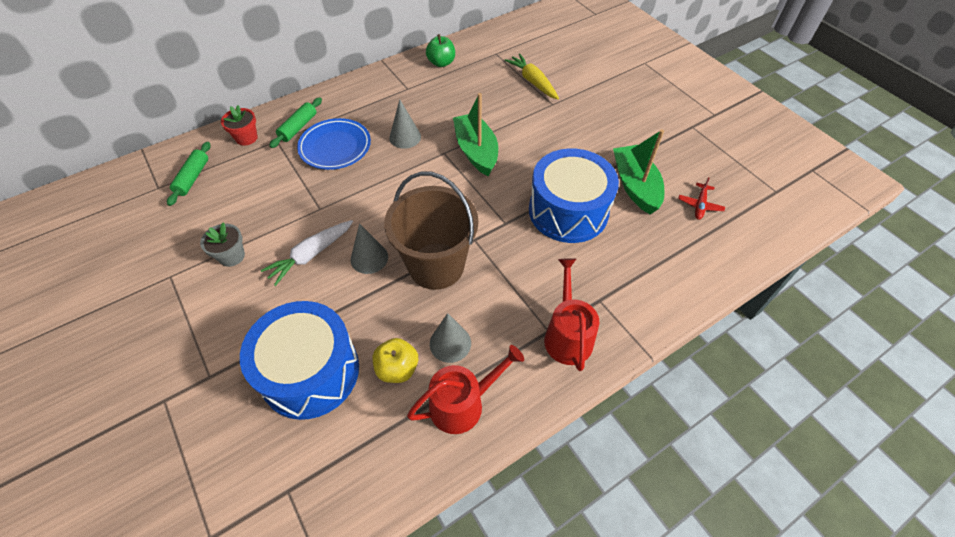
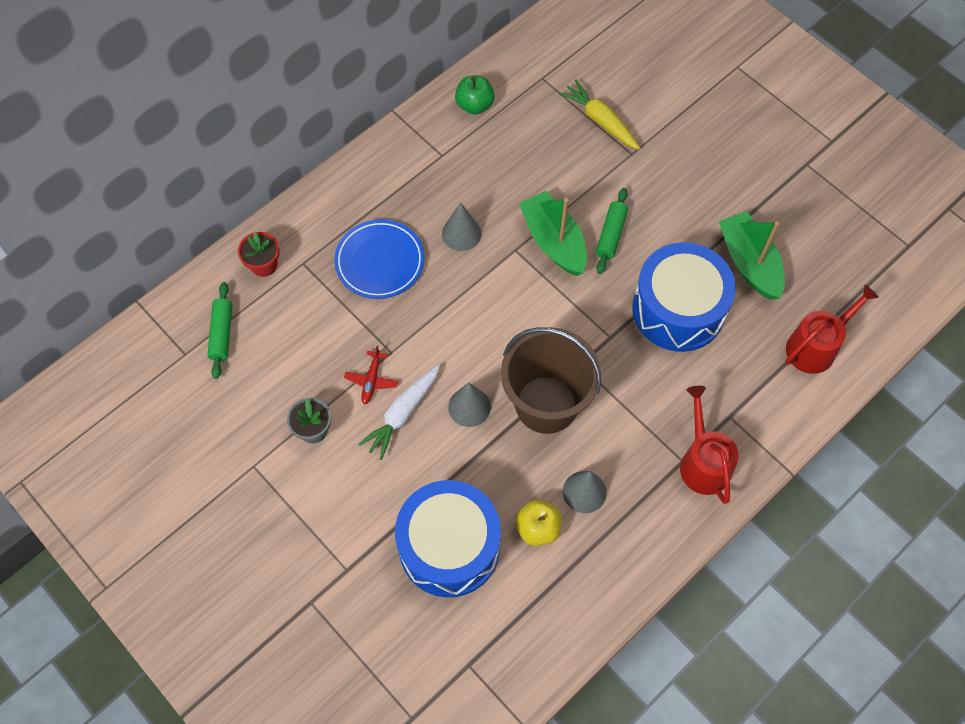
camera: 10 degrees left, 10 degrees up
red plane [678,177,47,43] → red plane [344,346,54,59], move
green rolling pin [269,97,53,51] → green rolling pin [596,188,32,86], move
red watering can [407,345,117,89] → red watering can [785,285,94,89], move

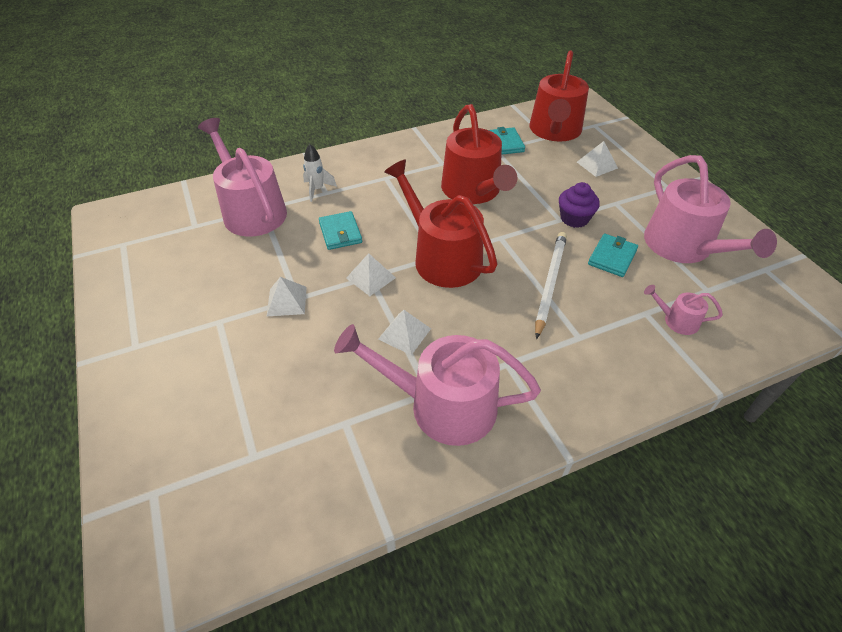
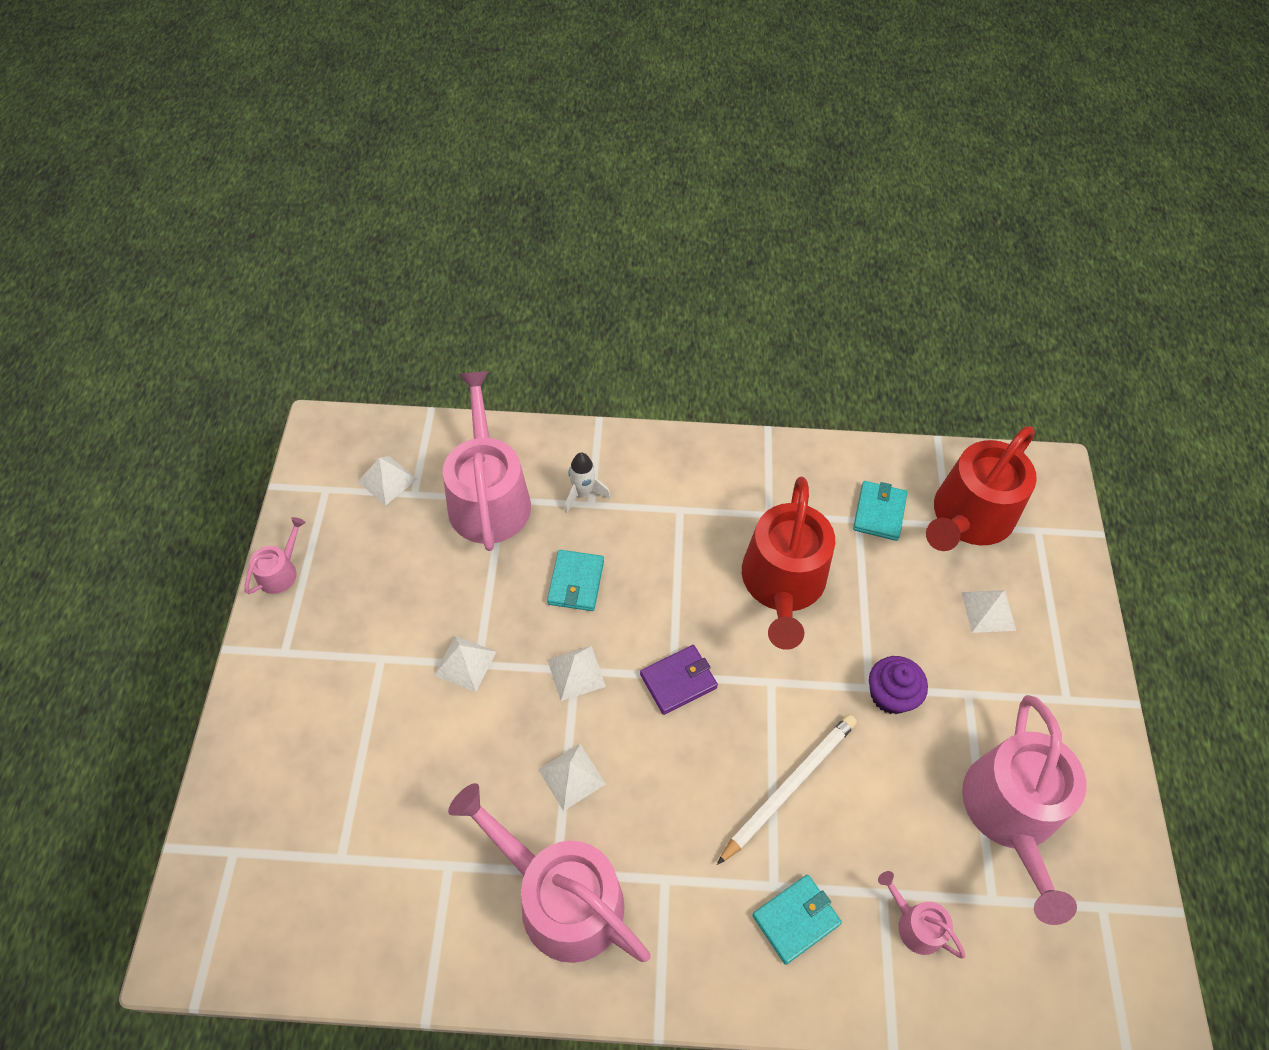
camera: 25 degrees right, 10 degrees up
- → pink watering can [244,517,62,77]
- → white pyramid [358,456,59,50]
red watering can [384,159,114,129] → purple wallet [640,645,78,70]
turquoise wallet [588,234,50,43] → turquoise wallet [752,875,90,90], move

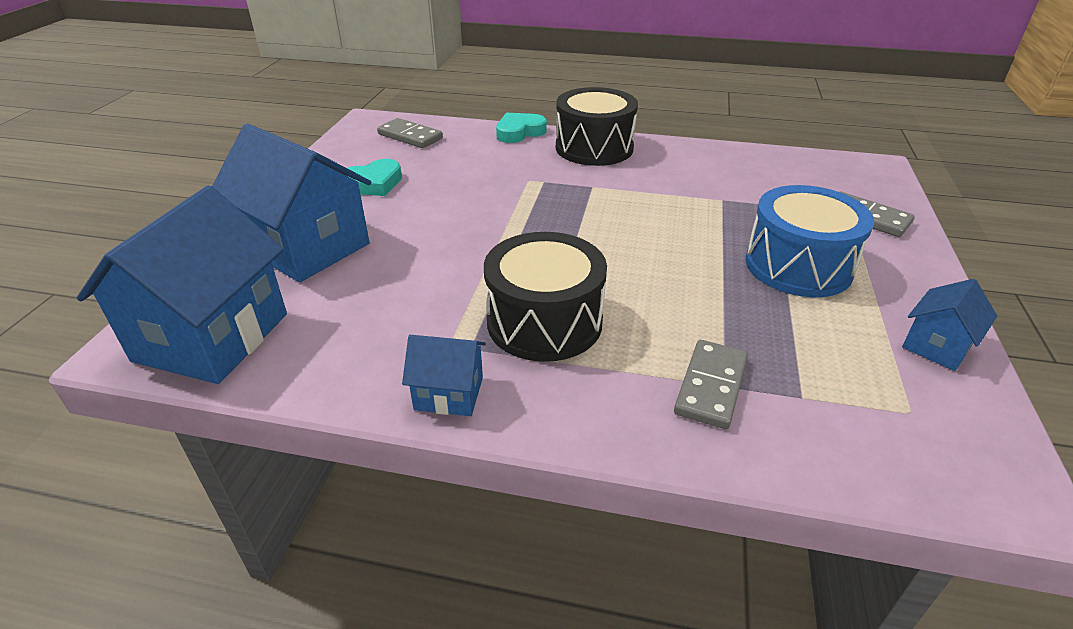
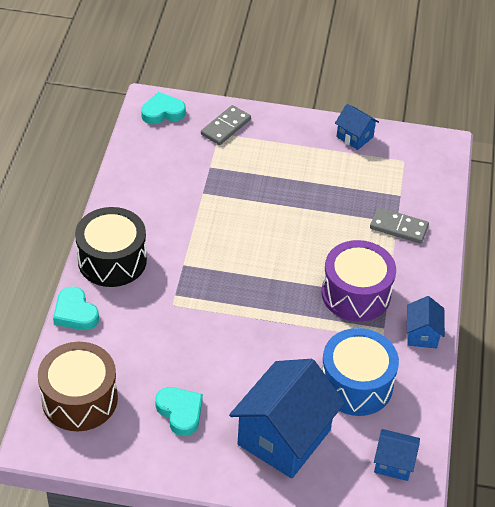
camera: 95 degrees left, 10 degrees up
grey domino [377,118,66,30] → brown drum [38,342,80,89]
- → turquoise heart [141,92,45,32]
black drum [484,232,123,130] → purple drum [321,240,75,82]
blue drum [745,185,129,112] → blue drum [321,328,78,88], move
blue house [77,186,210,198] → blue house [374,429,46,52], x0.48

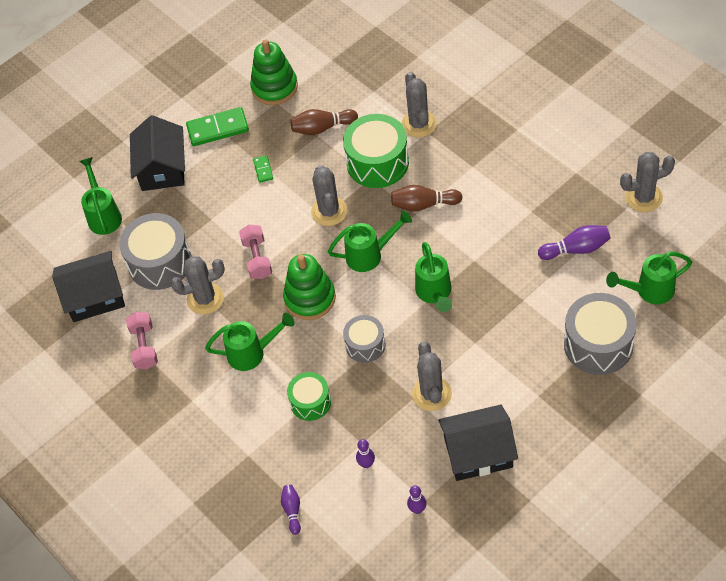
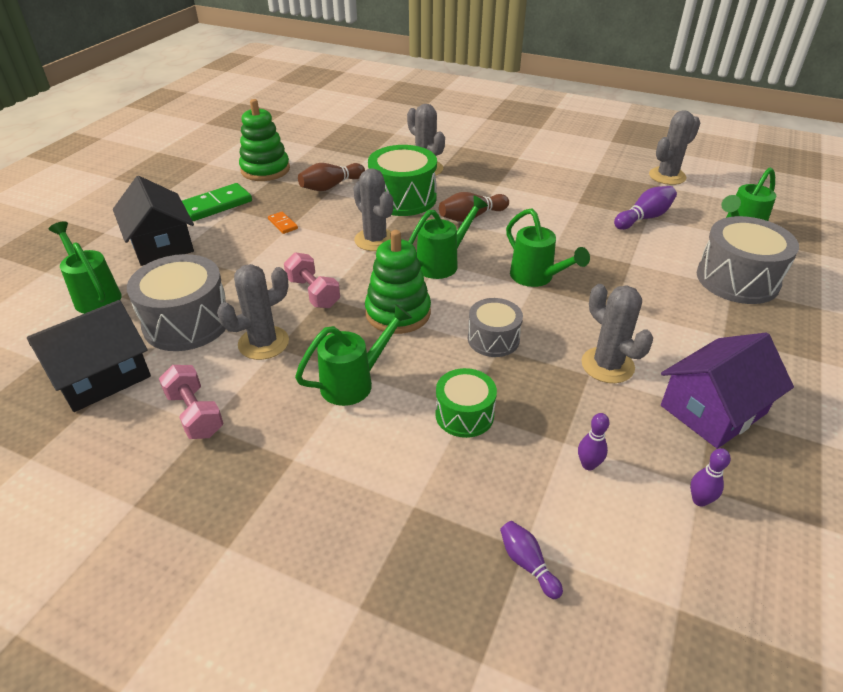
camera: 30 degrees left, 15 degrees down
green domino [253,155,20,28] → orange domino [268,212,30,22]
black house [438,405,80,76] → purple house [661,332,133,117]

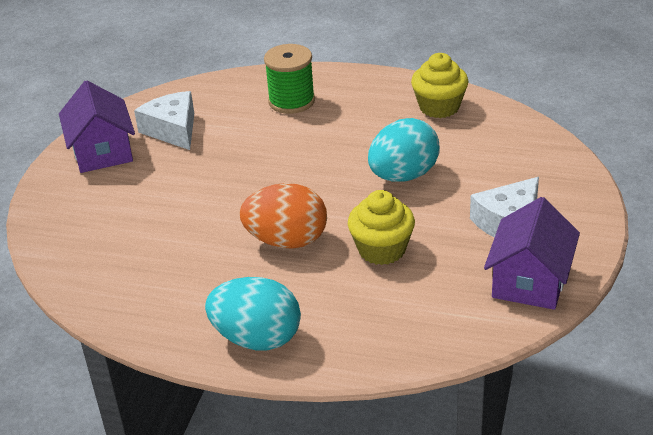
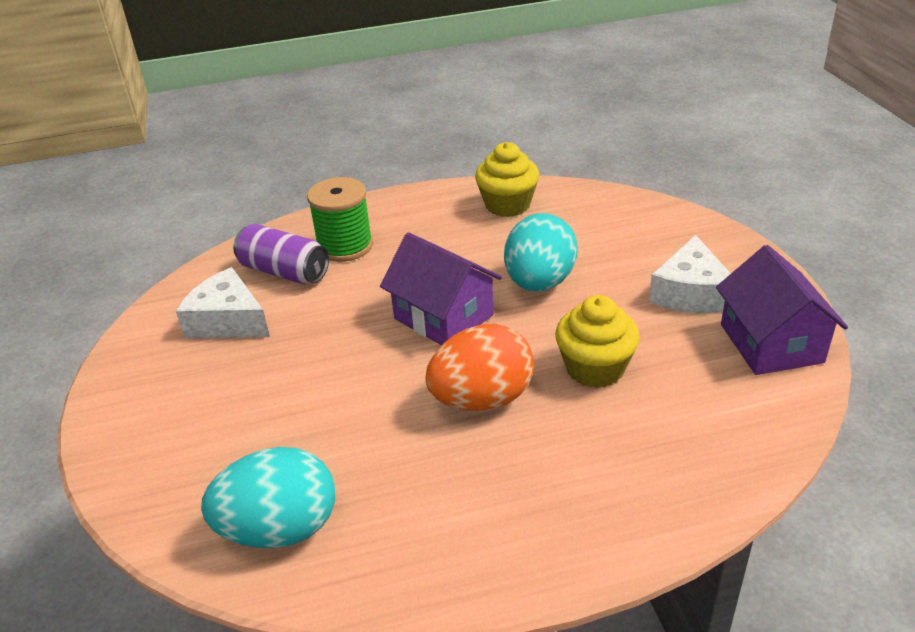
camera: 30 degrees left, 0 degrees up
turquoise egg [205,277,96,73] → turquoise egg [201,447,134,101], move
- → purple can [233,224,96,60]
purple house [59,80,76,93] → purple house [380,232,122,113], move

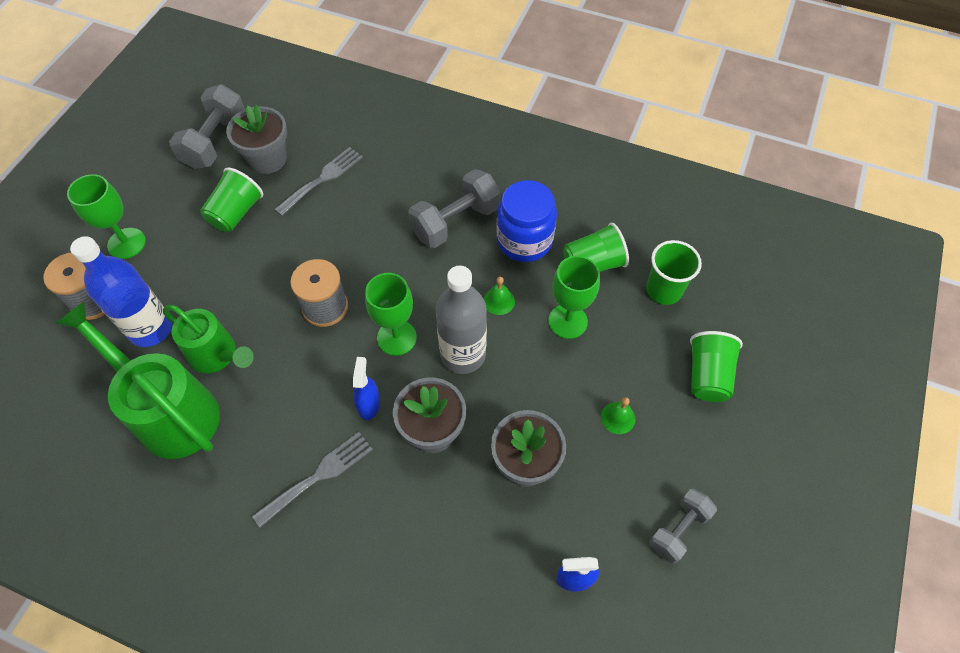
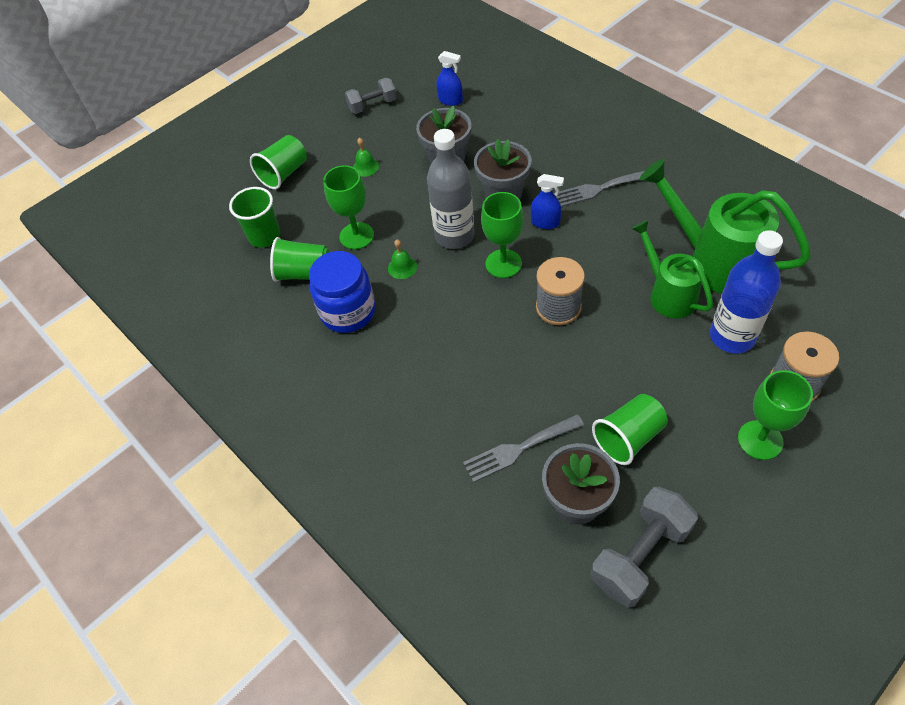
camera: 150 degrees left, 5 degrees down
blue spray bottle [353,357,27,63] → blue spray bottle [531,174,33,55], 105 degrees counterclockwise
green watering can [55,301,165,158] → green watering can [639,159,172,135], 150 degrees clockwise
grey dumbbell [408,169,93,79] → -

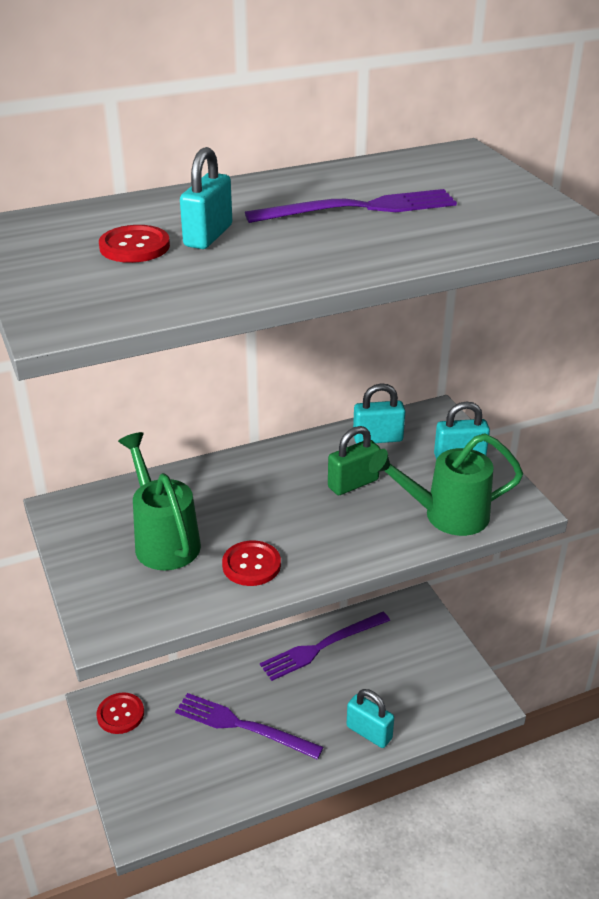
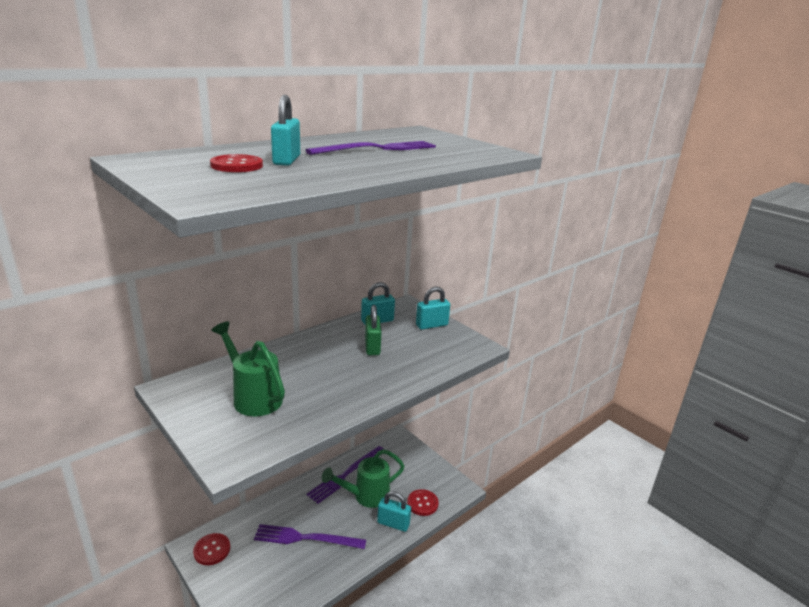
camera: 20 degrees left, 10 degrees down
green watering can [369,433,154,103] → green watering can [322,449,83,59], move
green padlock [328,426,52,69] → green padlock [365,305,16,50], 45 degrees counterclockwise
red button [222,540,59,46] → red button [407,489,32,27], move

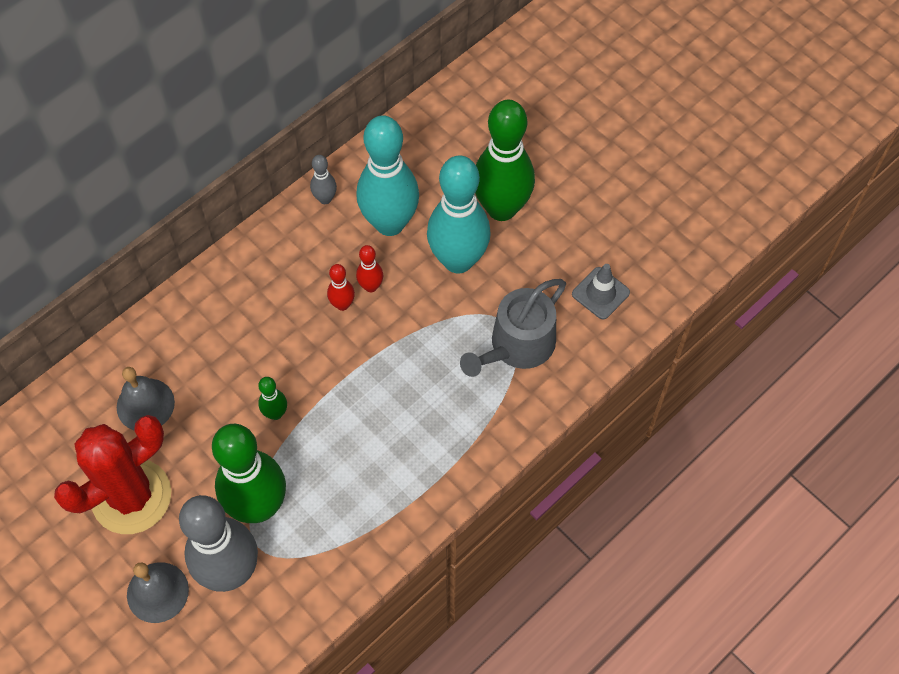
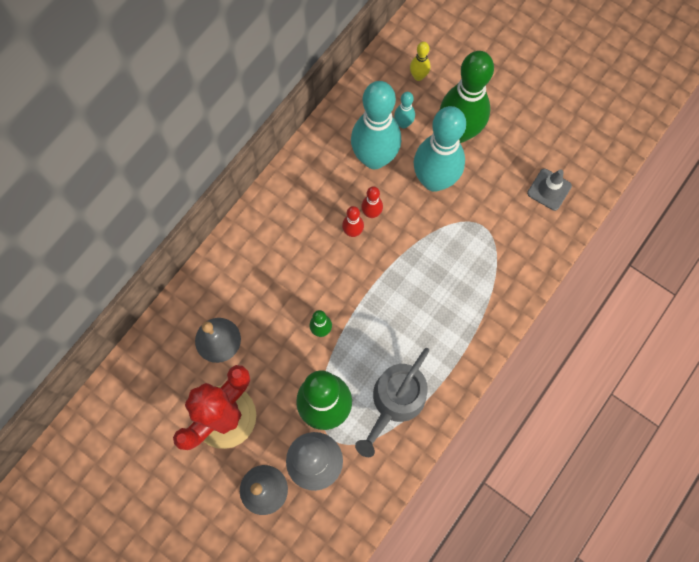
camera: 10 degrees left, 10 degrees up
grey watering can [460,279,106,98] → grey watering can [355,348,74,109], move
- → turquoise bowling pin [394,92,21,37]
- → yellow bowling pin [410,42,20,39]
grey bowling pin [310,155,27,49] → -

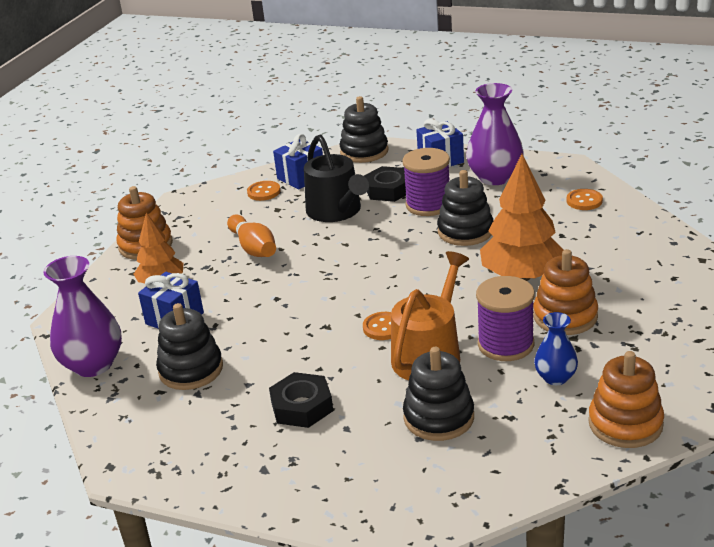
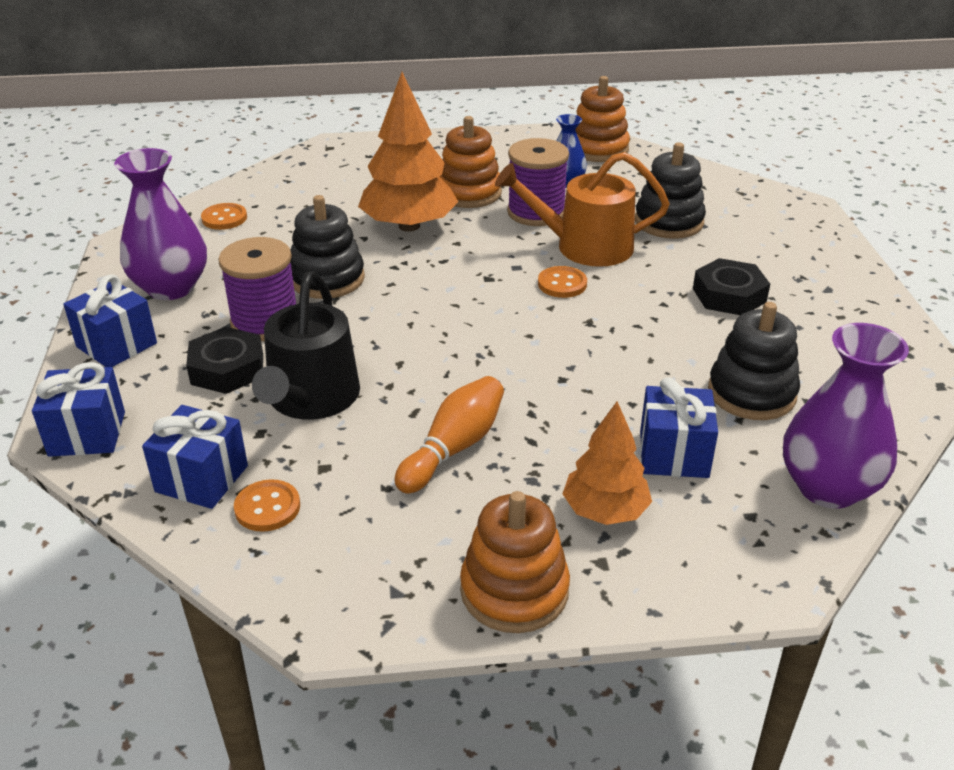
camera: 120 degrees left, 5 degrees up
black stacking toy [339,96,49,67] → blue gift [32,362,93,95]
black watering can [304,135,65,87] → black watering can [252,271,108,149], 150 degrees clockwise

